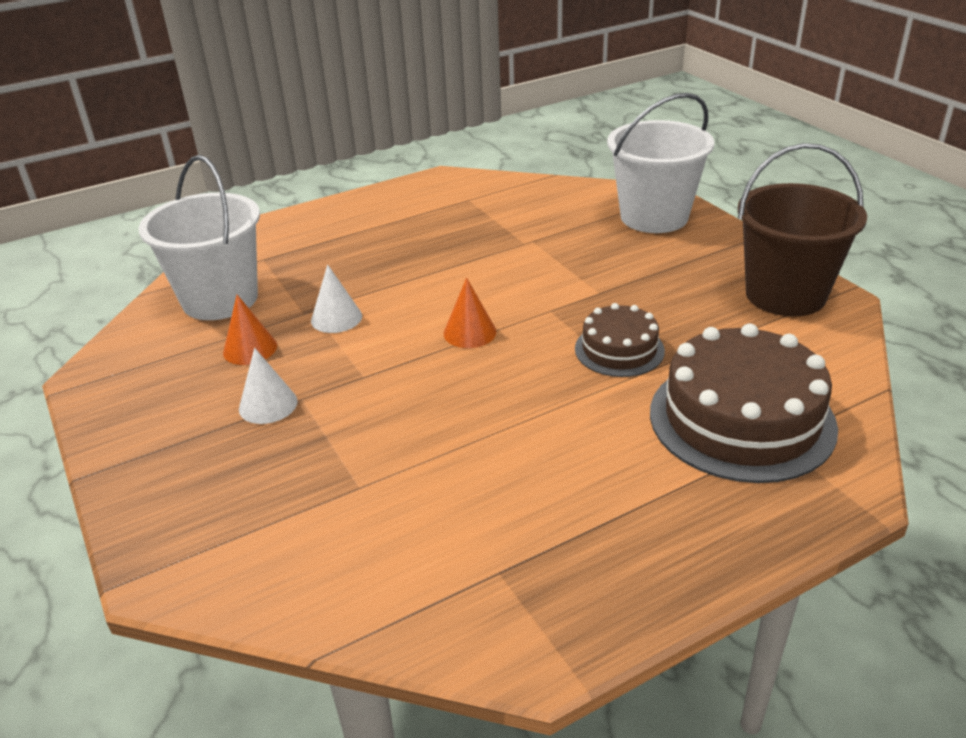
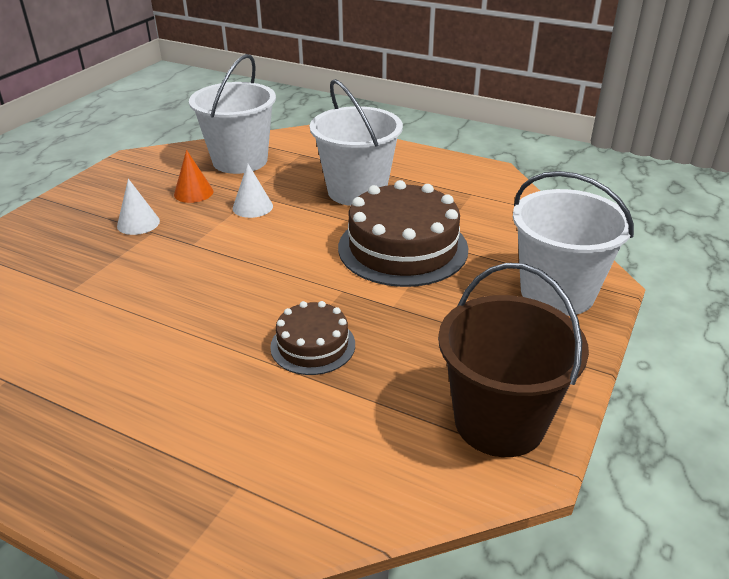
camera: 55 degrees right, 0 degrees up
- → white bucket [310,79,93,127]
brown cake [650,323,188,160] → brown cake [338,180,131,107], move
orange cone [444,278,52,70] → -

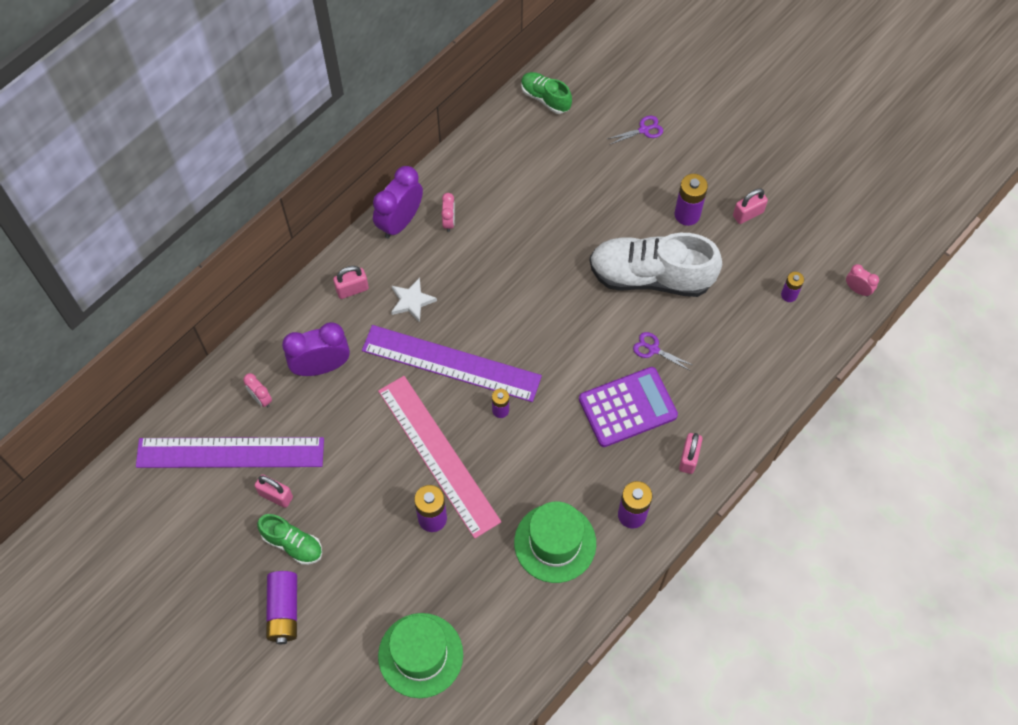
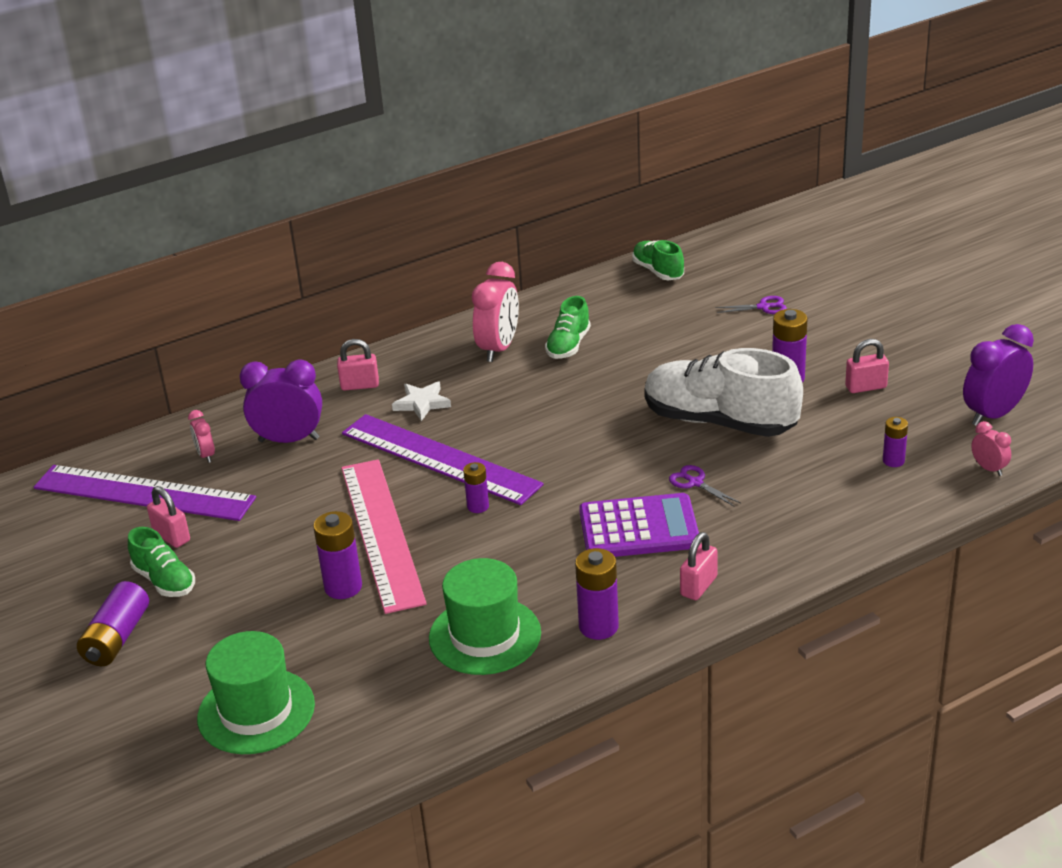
camera: 20 degrees right, 30 degrees down
pink clock [441,193,14,39] → pink clock [472,262,47,100], x1.97
- → green shoe [545,296,46,63]
purple clock [373,166,50,73] → purple clock [963,324,71,102], move

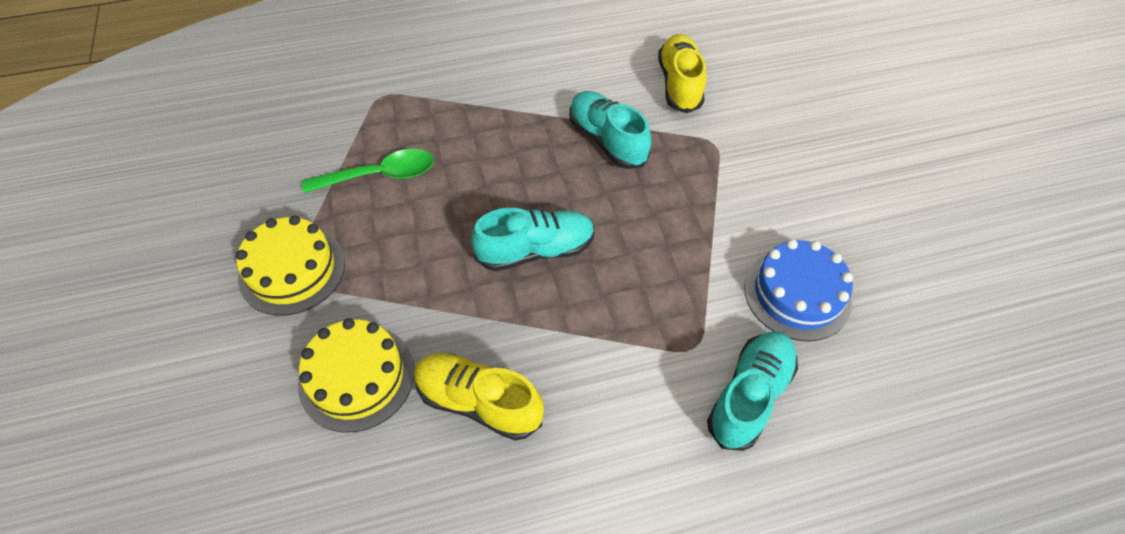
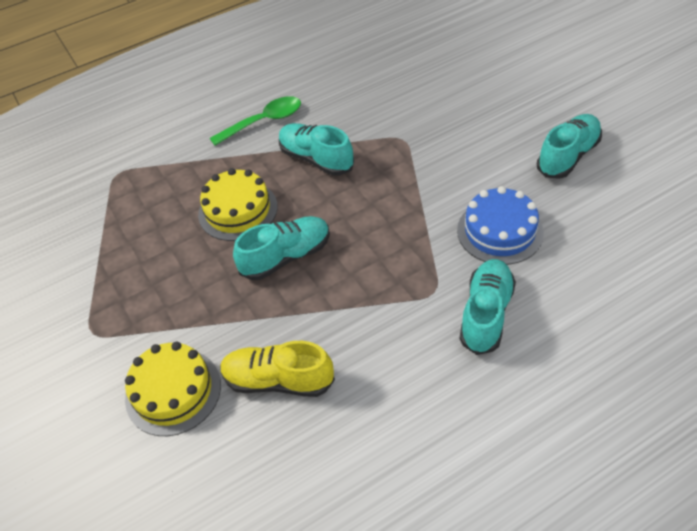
camera: 10 degrees left, 5 degrees down
yellow cake [236,216,109,100] → yellow cake [198,168,80,73], move
green spoon [302,148,132,45] → green spoon [210,96,91,50], move
- → turquoise shoe [537,114,65,65]
yellow shoe [658,34,48,79] → -

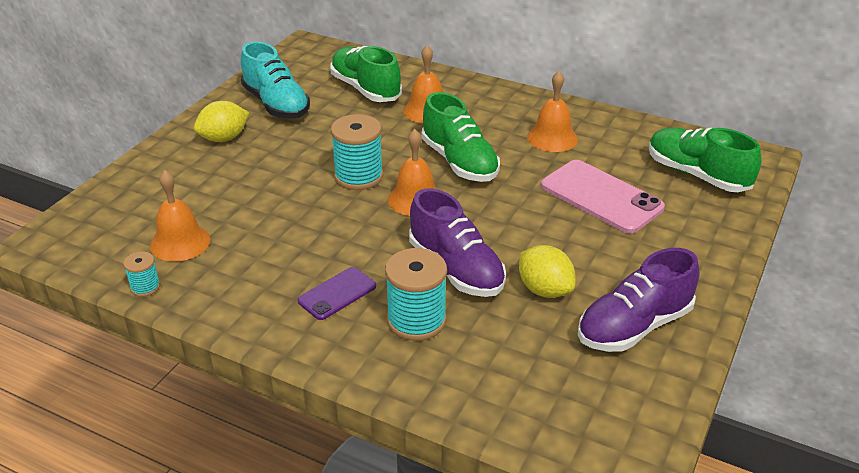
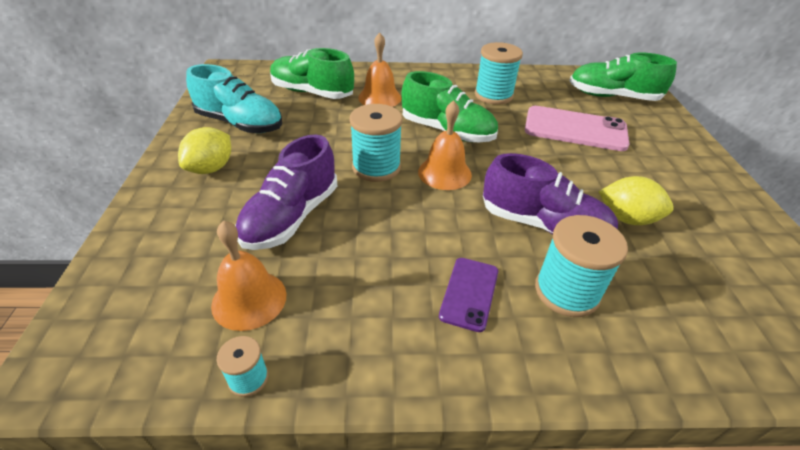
camera: 30 degrees left, 5 degrees up
purple shoe [578,248,121,104] → purple shoe [235,134,103,116], move
orange bell [527,71,51,81] → turquoise spool [475,42,48,63]

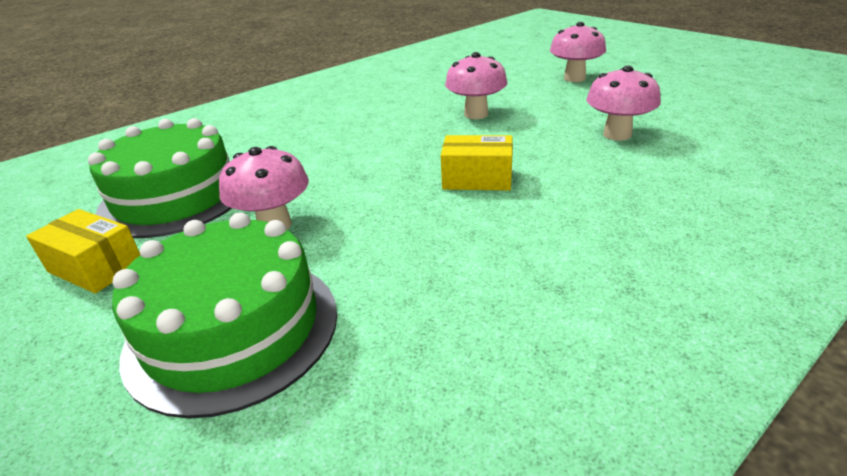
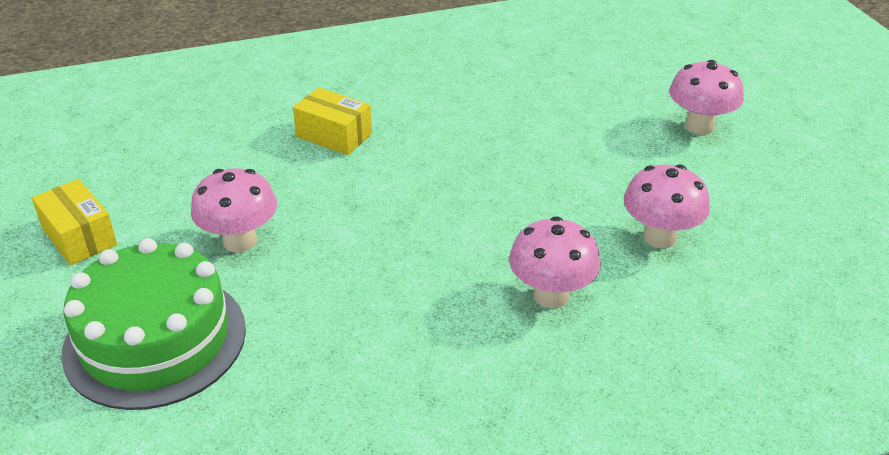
camera: 20 degrees right, 5 degrees up
yellow box [441,135,72,56] → yellow box [293,87,79,68], move
pink mushroom [445,52,62,67] → pink mushroom [509,216,92,92], move
green cake [88,118,144,120] → -

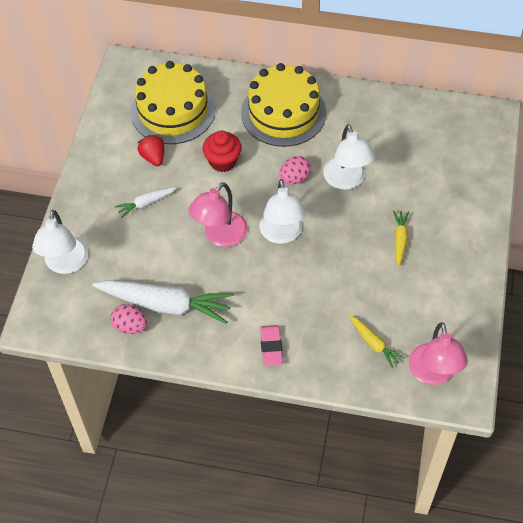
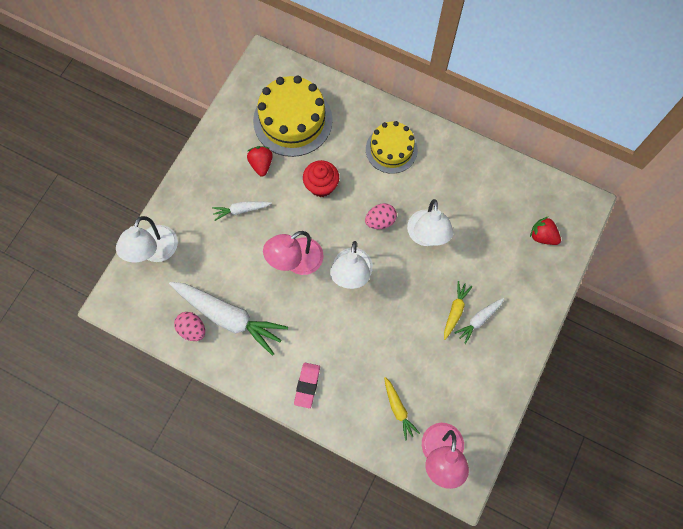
camera: 15 degrees right, 15 degrees up
yellow cake [241,63,85,84] → yellow cake [366,121,52,53], x0.65
- → white carrot [454,298,50,46]
- → red strawberry [530,217,31,28]

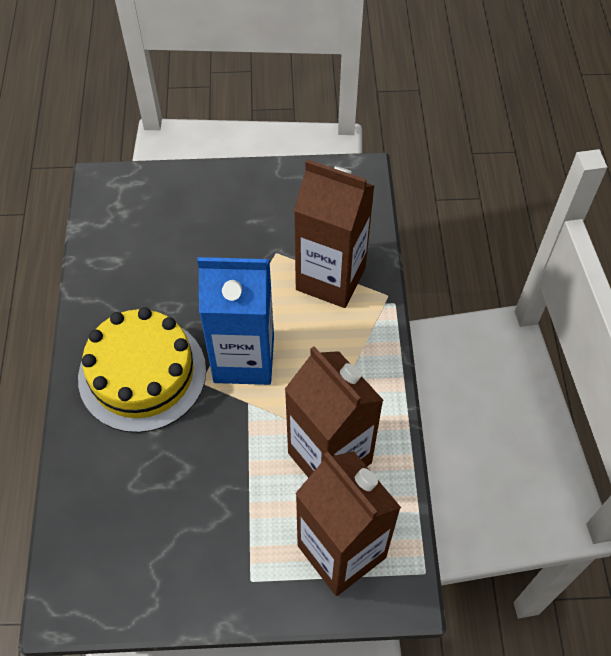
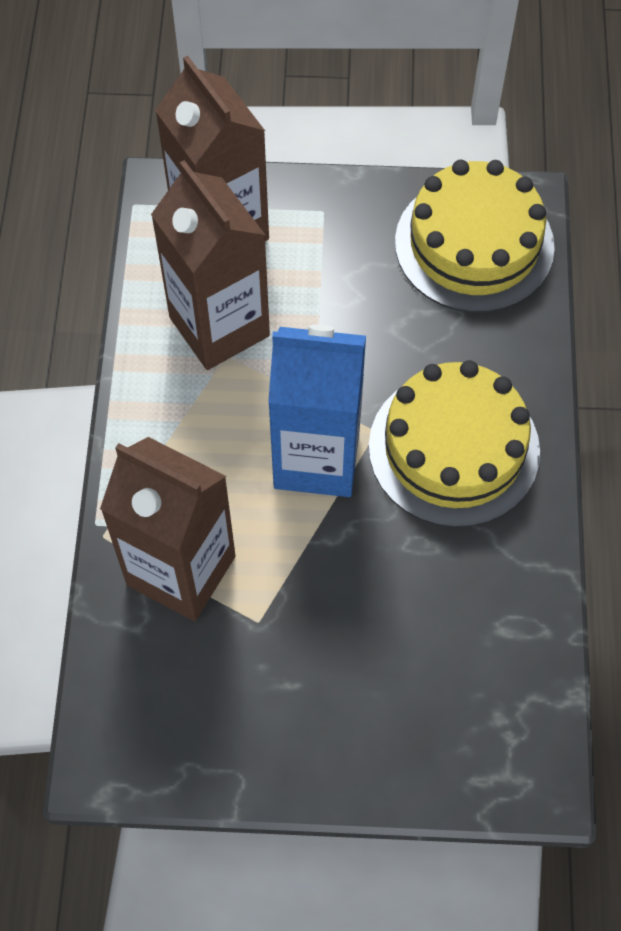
camera: 175 degrees left, 5 degrees up
- → yellow cake [395,160,160,153]

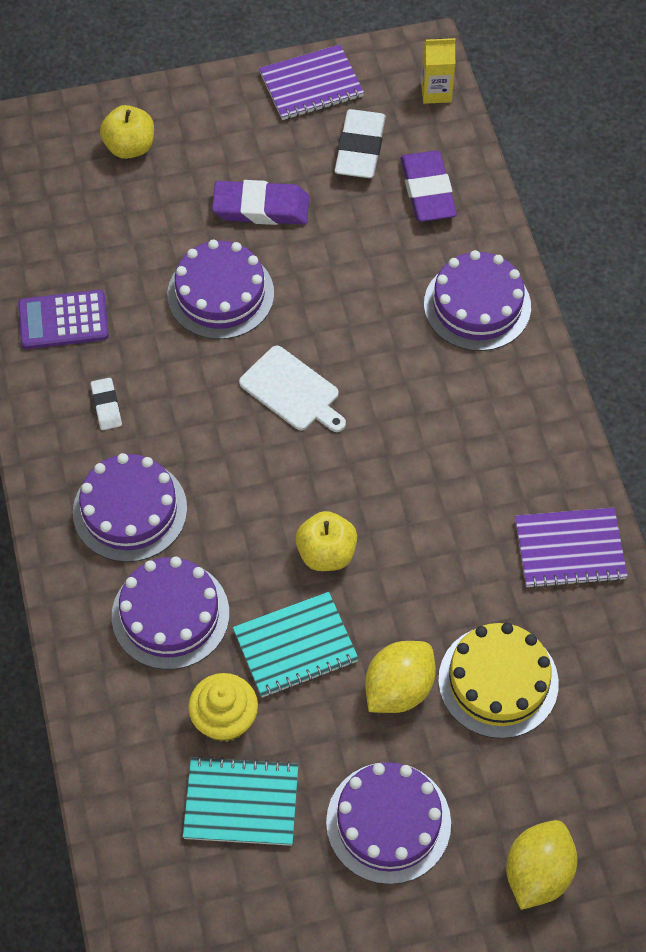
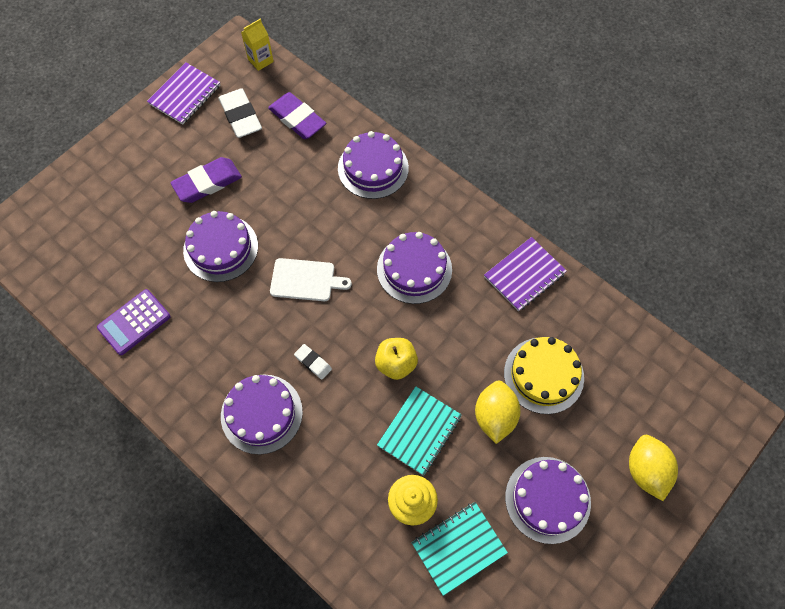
camera: 35 degrees left, 5 degrees up
white eraser [91,378,31,52] → white eraser [294,344,38,36], move
purple cake [112,557,117,113] → purple cake [377,232,75,72], move
yellow apple [100,105,54,54] → -

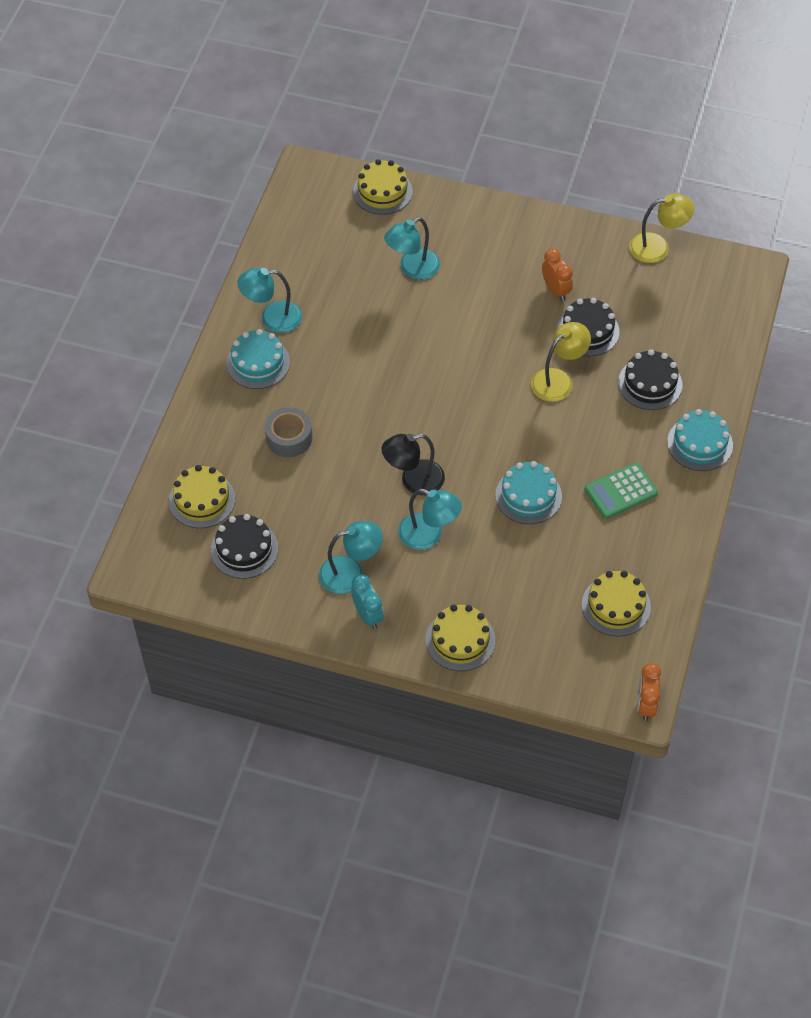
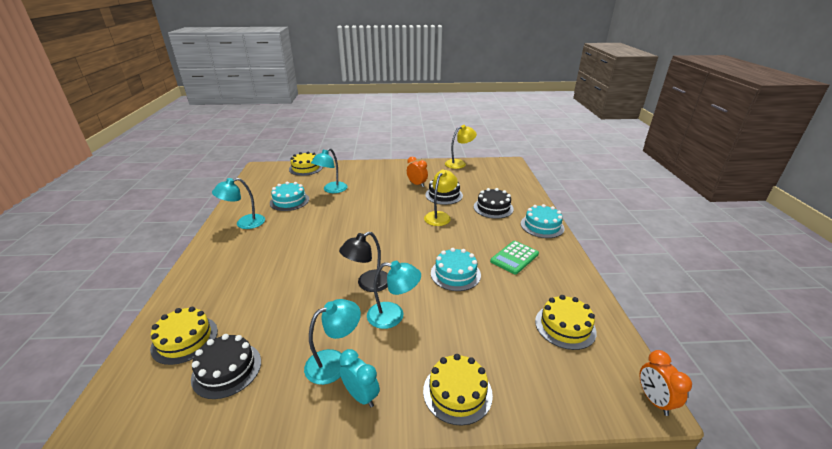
camera: 20 degrees left, 25 degrees down
turquoise cake [227,329,63,60] → turquoise cake [270,182,39,29], move
grey tape [265,407,47,50] → -

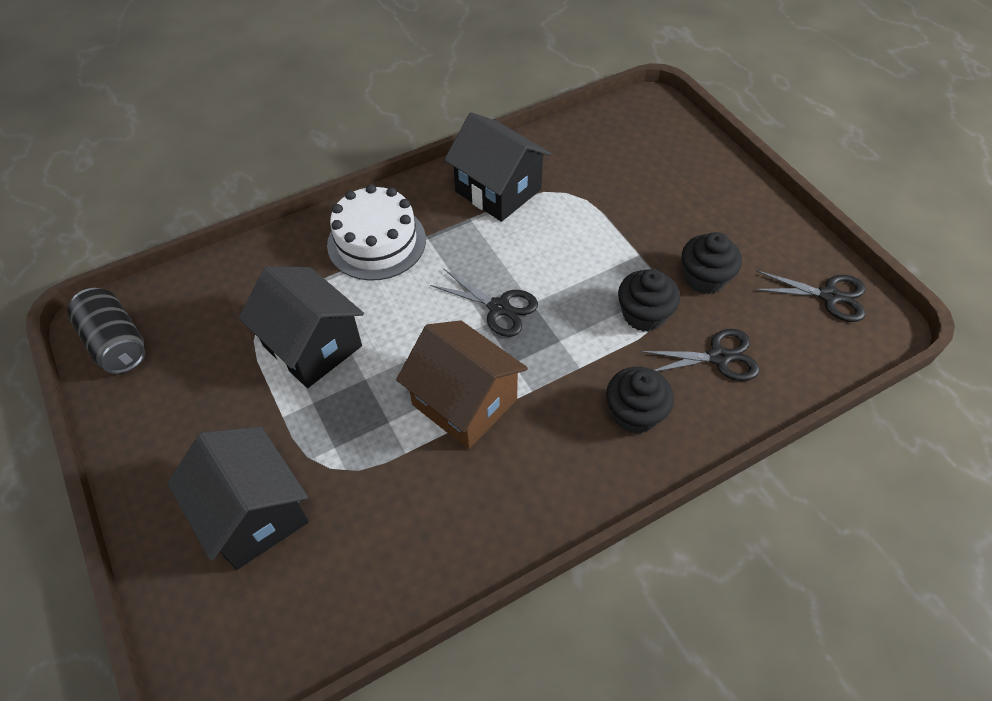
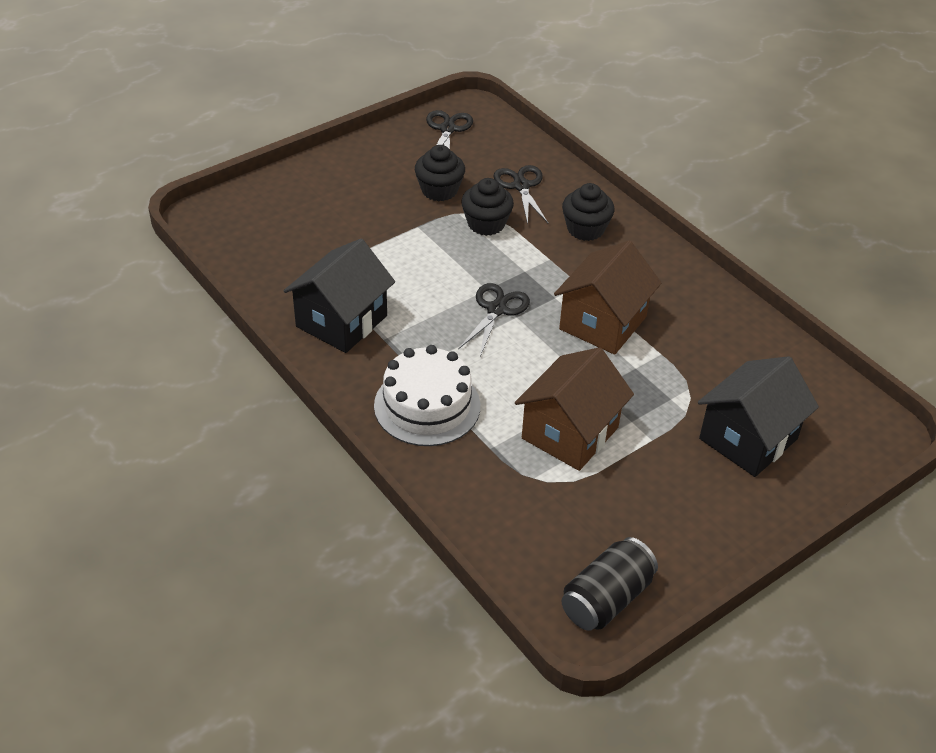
camera: 100 degrees left, 10 degrees down
black house [239,266,125,122] → brown house [515,347,119,124]

